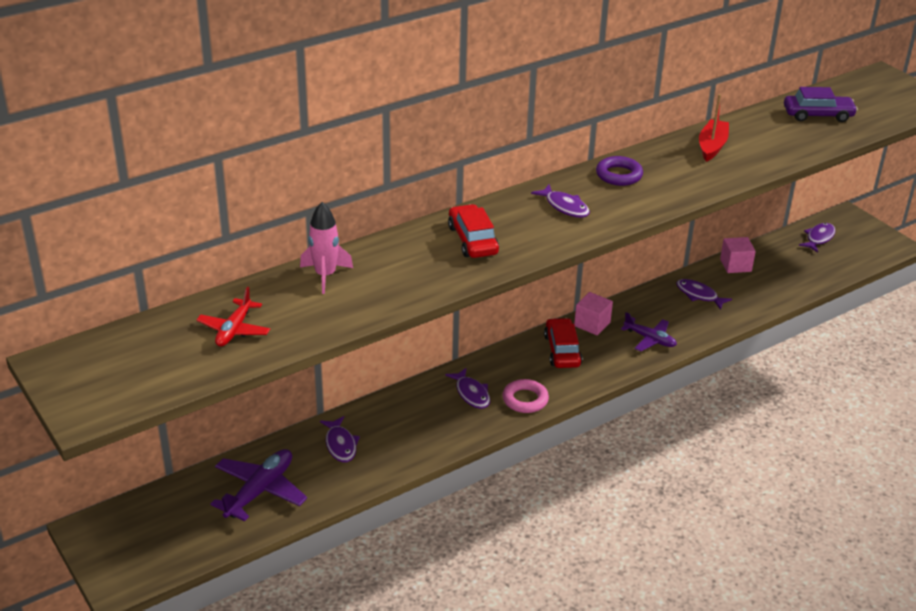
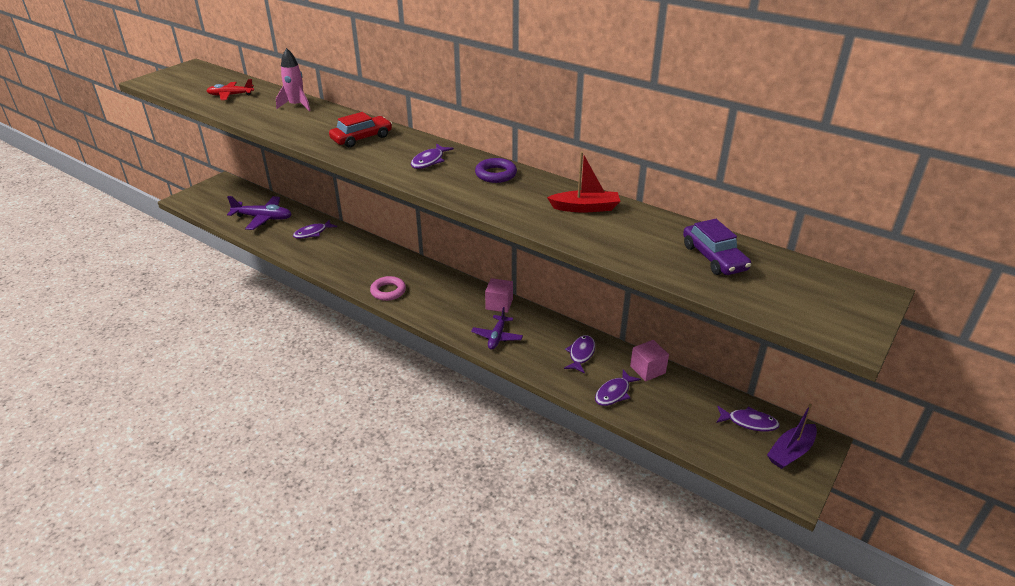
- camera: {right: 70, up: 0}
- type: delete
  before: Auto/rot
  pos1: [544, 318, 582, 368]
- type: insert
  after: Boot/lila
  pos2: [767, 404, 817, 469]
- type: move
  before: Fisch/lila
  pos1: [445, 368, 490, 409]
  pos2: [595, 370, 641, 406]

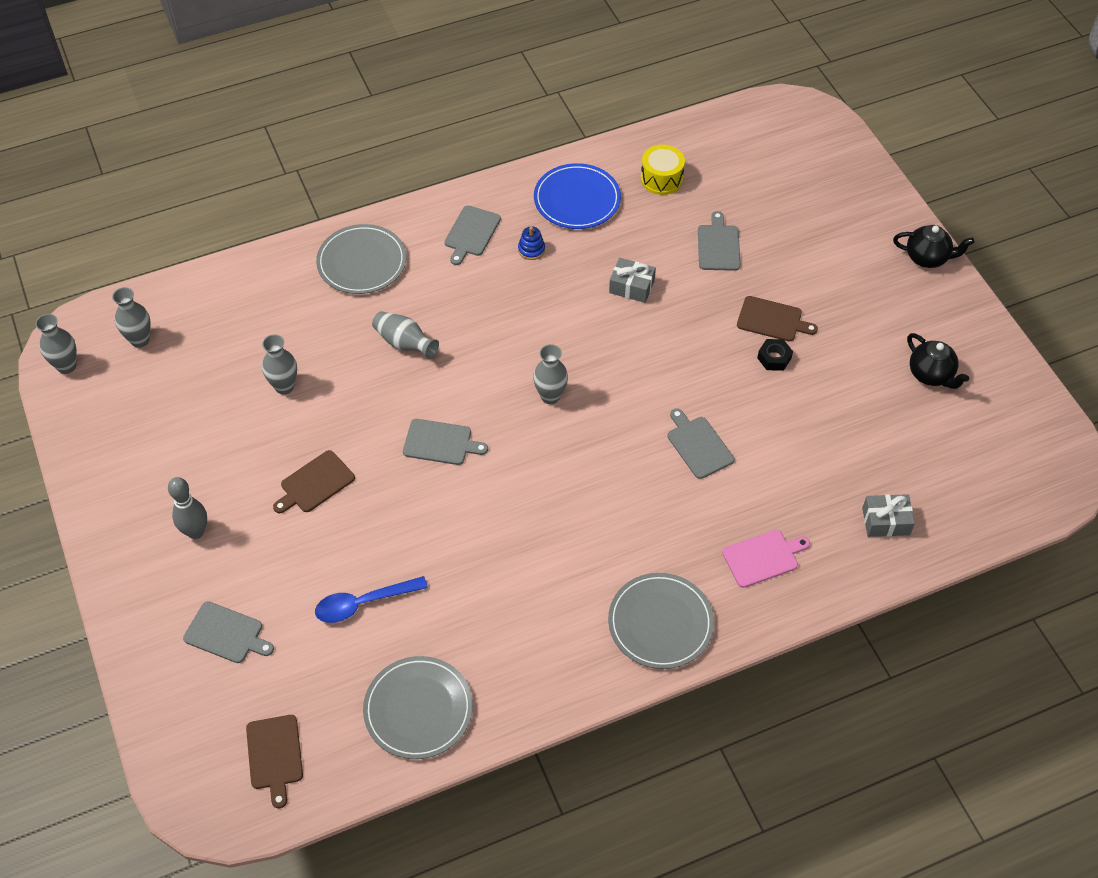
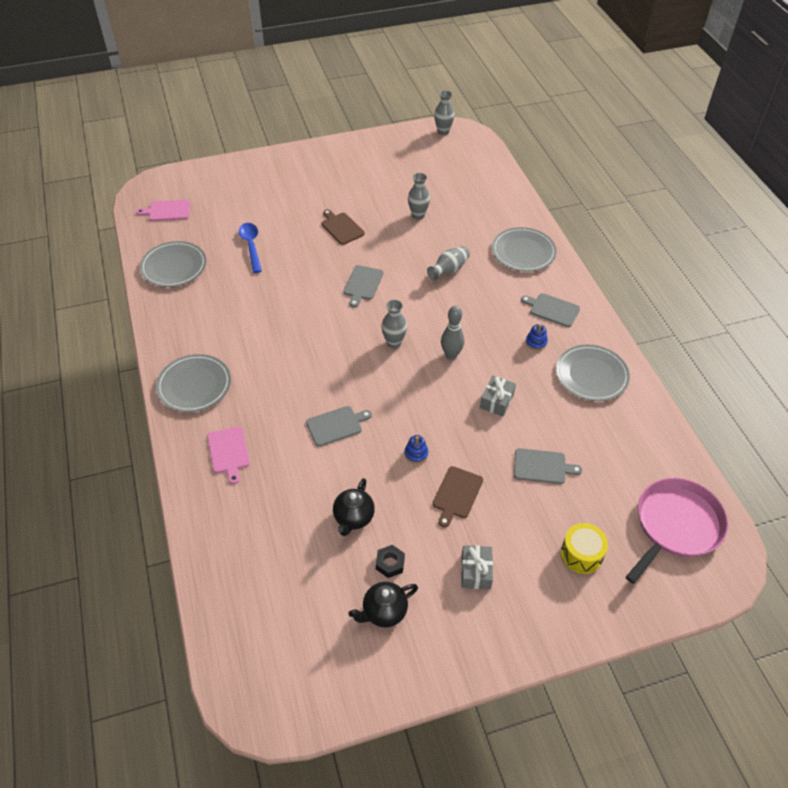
- camera: {right: 95, up: -5}
- type: delete
  before: Vase/grau
  pos1: [112, 287, 150, 348]
- type: delete
  before: Schneidebrett/grau
  pos1: [183, 601, 274, 663]
- type: insert
  after: Stapelspielzeug/blau
  pos2: [405, 435, 428, 464]
- type: insert
  after: Pfanne/rosa
  pos2: [626, 478, 728, 584]
- type: move
  before: Bowlingkegel/grau
  pos1: [168, 477, 207, 539]
  pos2: [441, 306, 464, 360]
- type: move
  before: Trommel/gelb
  pos1: [641, 145, 685, 195]
  pos2: [561, 523, 608, 574]
- type: move
  before: Sechskantmutter/schwarz
  pos1: [757, 339, 793, 371]
  pos2: [376, 545, 405, 578]
- type: move
  before: Geschenk/grau
  pos1: [862, 494, 915, 537]
  pos2: [461, 545, 493, 589]
- type: move
  before: Teekanne/schwarz
  pos1: [893, 225, 974, 268]
  pos2: [333, 478, 375, 536]
- type: recolor
  before: Schneidebrett/braun
  after: Schneidebrett/rosa
  pos1: [246, 715, 303, 808]
  pos2: [136, 200, 190, 221]
- type: recolor
  before: Teller/blau
  after: Teller/grau
  pos1: [534, 163, 621, 229]
  pos2: [556, 345, 630, 401]

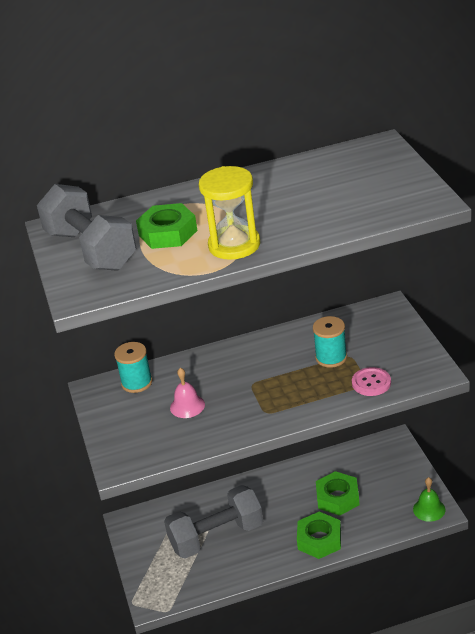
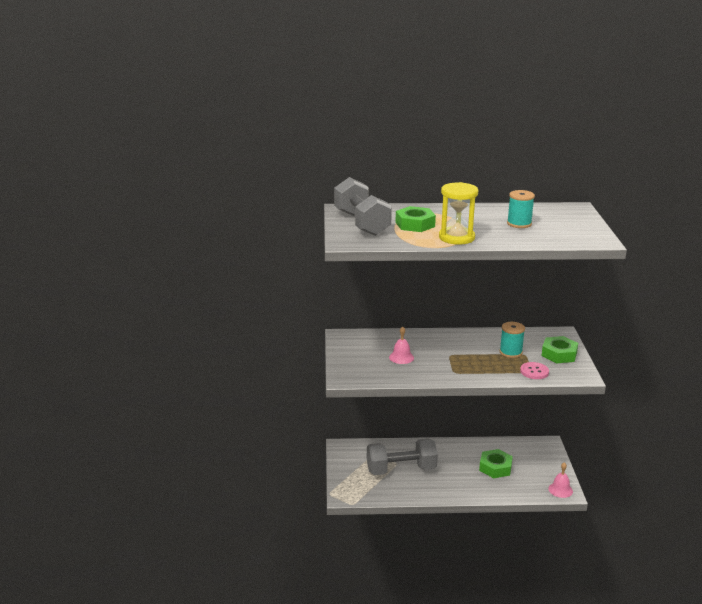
- camera: {right: 10, up: -10}
- type: move
  before: Garnrolle/türkis
  pos1: [114, 342, 153, 393]
  pos2: [507, 190, 535, 228]
- type: move
  before: Sechskantmutter/grün
  pos1: [297, 512, 341, 559]
  pos2: [542, 336, 578, 363]
- type: recolor
  before: Glocke/grün
  after: Glocke/rosa
  pos1: [413, 477, 445, 522]
  pos2: [548, 462, 573, 498]

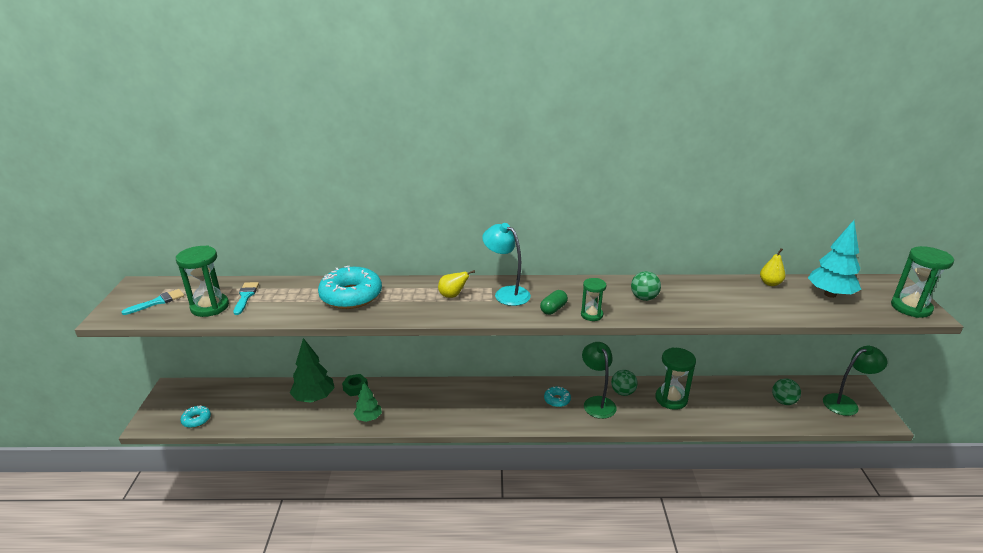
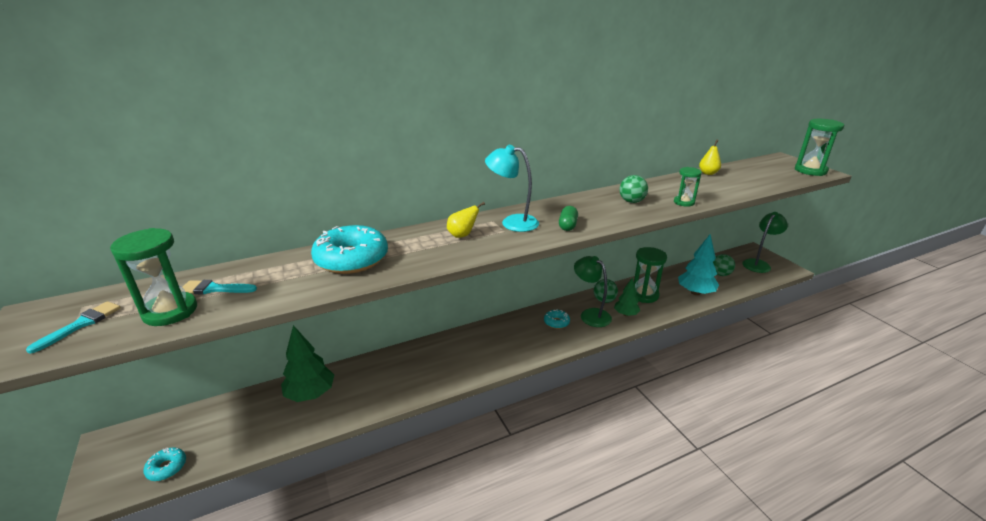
- camera: {right: -25, up: 0}
- type: delete
  before: Sechskantmutter/grün
  pos1: [342, 374, 368, 396]
- type: move
  before: Baum/grün
  pos1: [354, 382, 382, 422]
  pos2: [614, 278, 640, 316]
- type: move
  before: Sanduhr/grün
  pos1: [581, 278, 606, 321]
  pos2: [674, 167, 702, 207]
- type: move
  before: Baum/türkis
  pos1: [808, 220, 861, 298]
  pos2: [678, 234, 719, 295]
- type: rotate
  before: Pinsel/türkis
  pos1: [233, 282, 259, 315]
  pos2: [183, 280, 257, 294]
  turn: -60

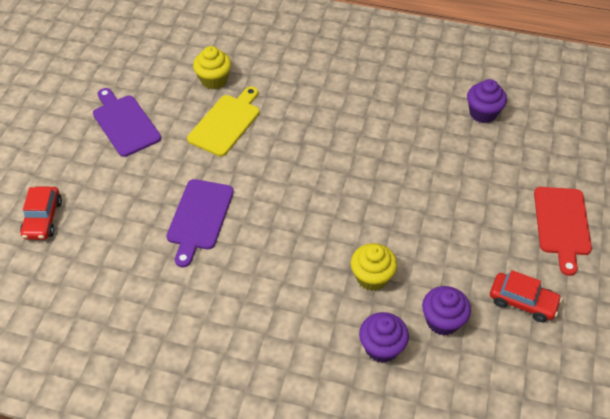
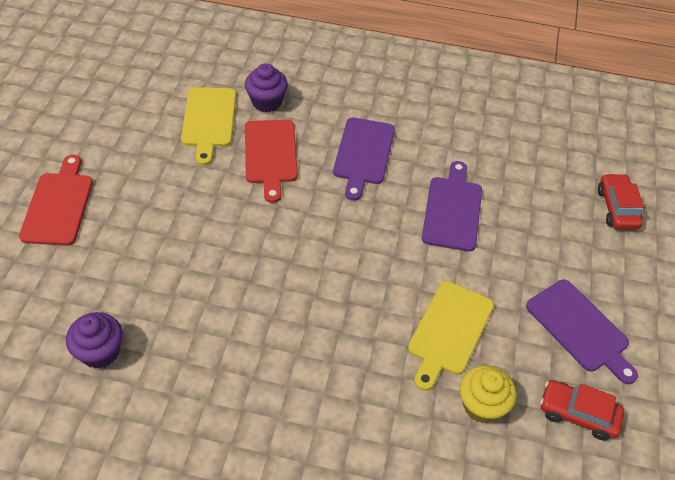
- camera: {right: 175, up: 0}
- type: insert
  after: Schneidebrett/lila
  pos2: [333, 117, 395, 201]
- type: move
  before: Auto/rot
  pos1: [490, 270, 562, 322]
  pos2: [540, 380, 625, 441]
- type: replace
  before: Muffin/gelb
  after: Schneidebrett/rot
  pos1: [351, 243, 397, 291]
  pos2: [245, 120, 298, 203]
- type: replace
  before: Muffin/lila
  after: Schneidebrett/gelb
  pos1: [422, 286, 471, 336]
  pos2: [181, 87, 236, 165]

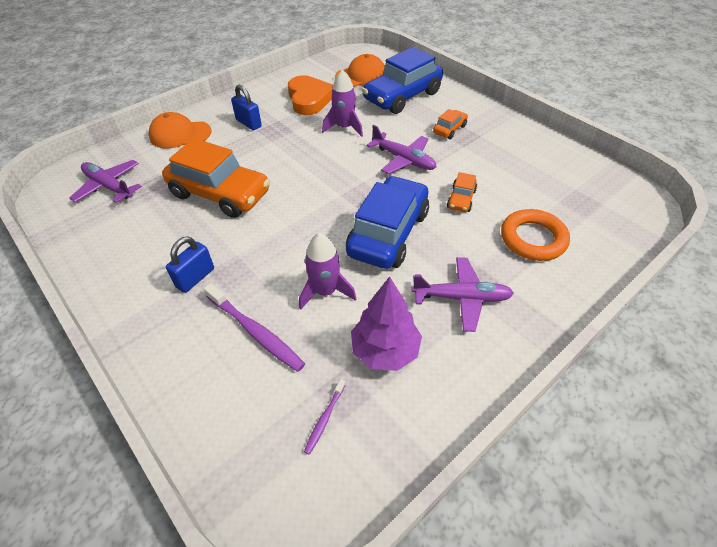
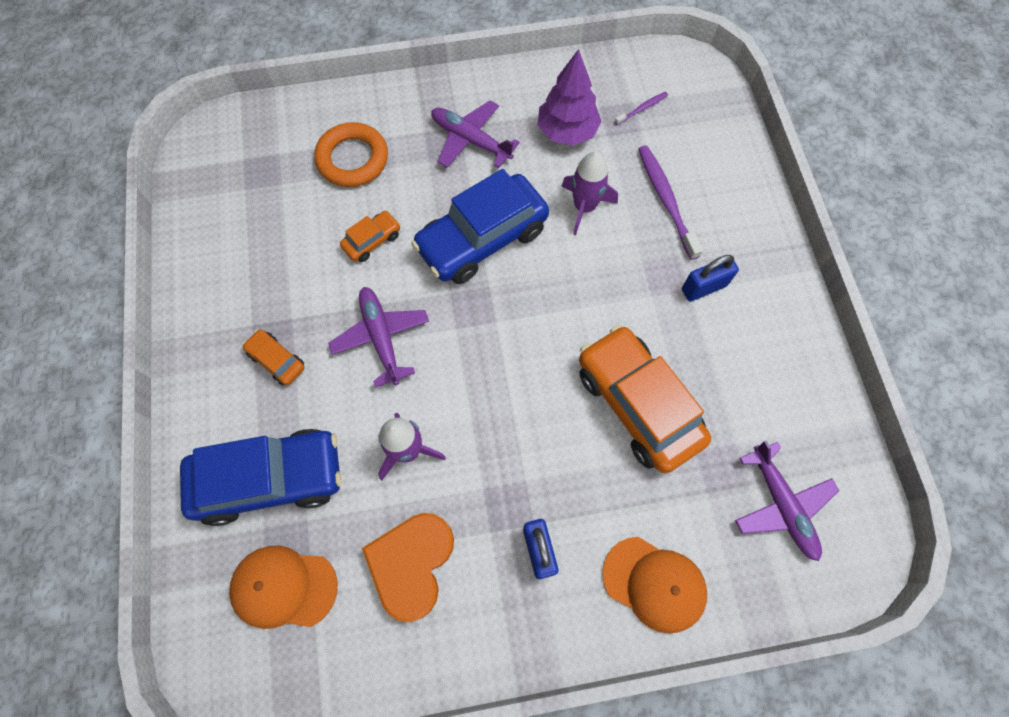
- camera: {right: -150, up: 20}
- type: rotate
  before: Auto/orange
  pos1: [433, 109, 468, 139]
  pos2: [242, 329, 305, 385]
  turn: 60

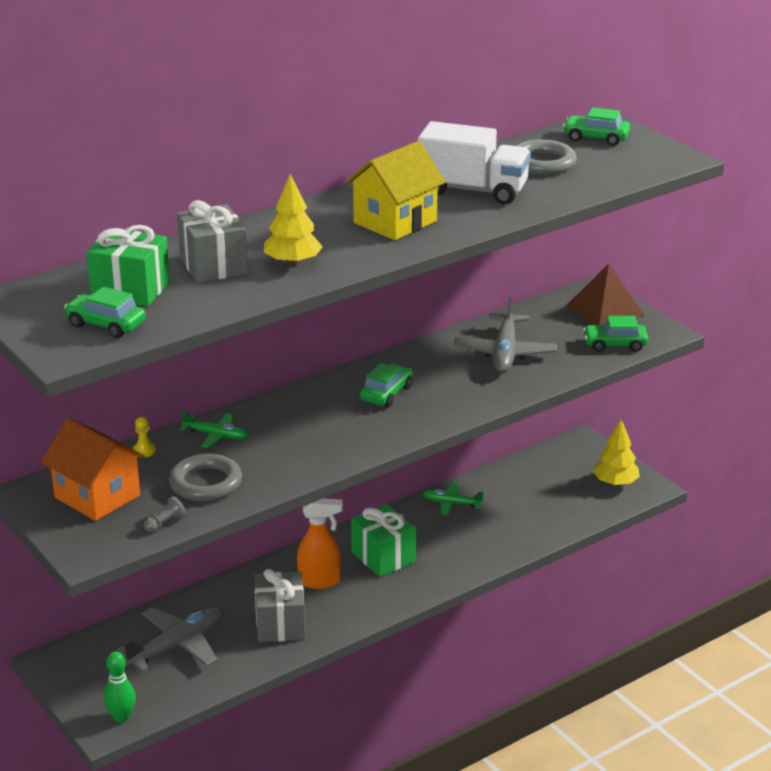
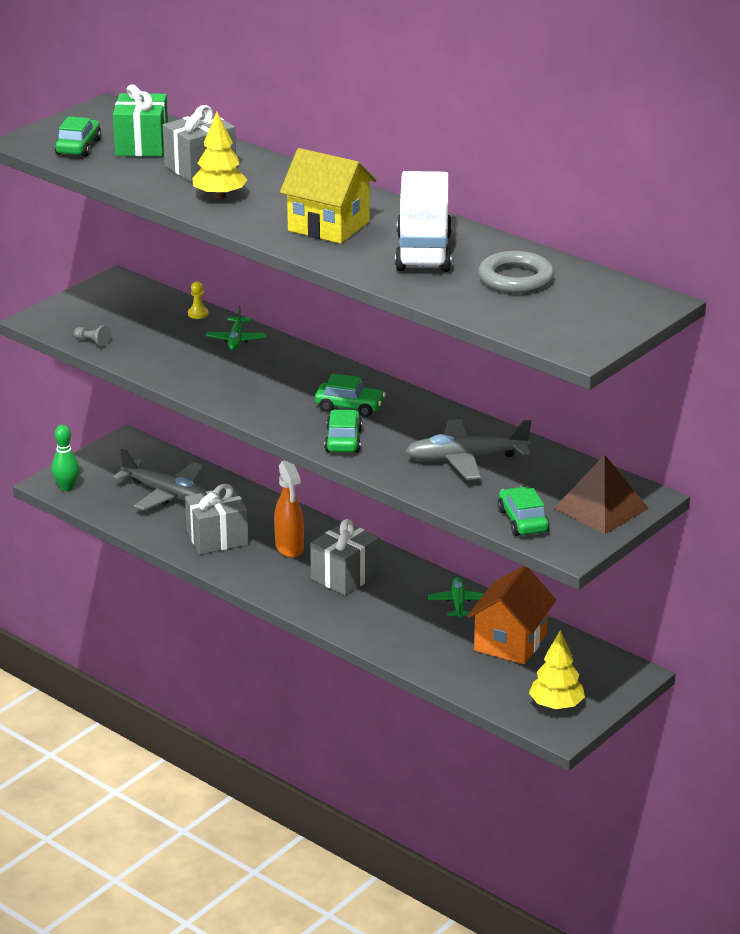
- camera: {right: 75, up: 0}
- type: delete
  before: Ring/grau
  pos1: [169, 454, 242, 502]
- type: move
  before: Haus/orange
  pos1: [41, 418, 145, 521]
  pos2: [467, 566, 556, 664]
- type: move
  before: Auto/grün
  pos1: [563, 107, 630, 146]
  pos2: [325, 409, 362, 453]
- type: recolor
  before: Geschenk/grün
  after: Geschenk/grau
  pos1: [351, 504, 416, 577]
  pos2: [310, 519, 379, 596]

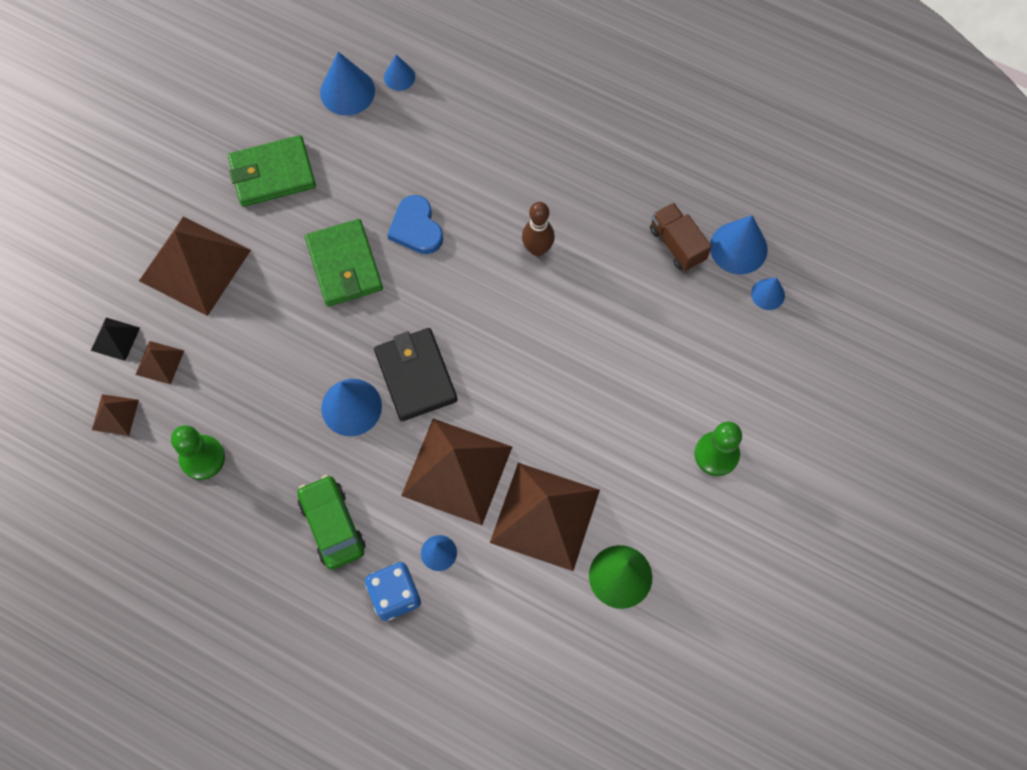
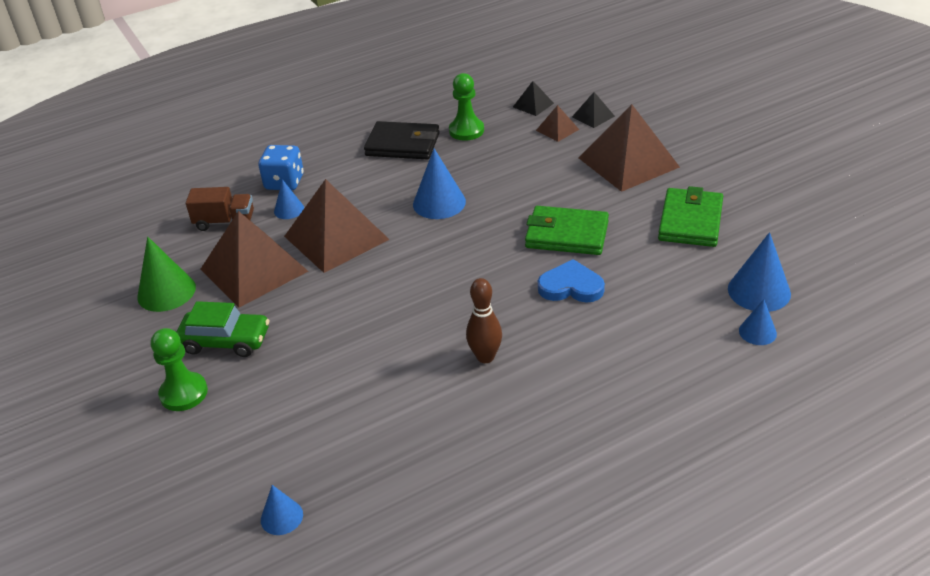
- camera: {right: 125, up: -30}
- type: delete
  before: Kegel/blau
  pos1: [710, 215, 768, 274]
- type: move
  before: Auto/grün
  pos1: [297, 475, 365, 570]
  pos2: [176, 301, 269, 357]
- type: move
  before: Geldbörse/schwarz
  pos1: [374, 328, 457, 421]
  pos2: [364, 121, 440, 159]
- type: move
  before: Lastwagen/braun
  pos1: [650, 202, 712, 271]
  pos2: [186, 187, 254, 231]
- type: recolor
  before: Pyramide/braun
  after: Pyramide/schwarz
  pos1: [92, 394, 139, 436]
  pos2: [513, 81, 554, 116]

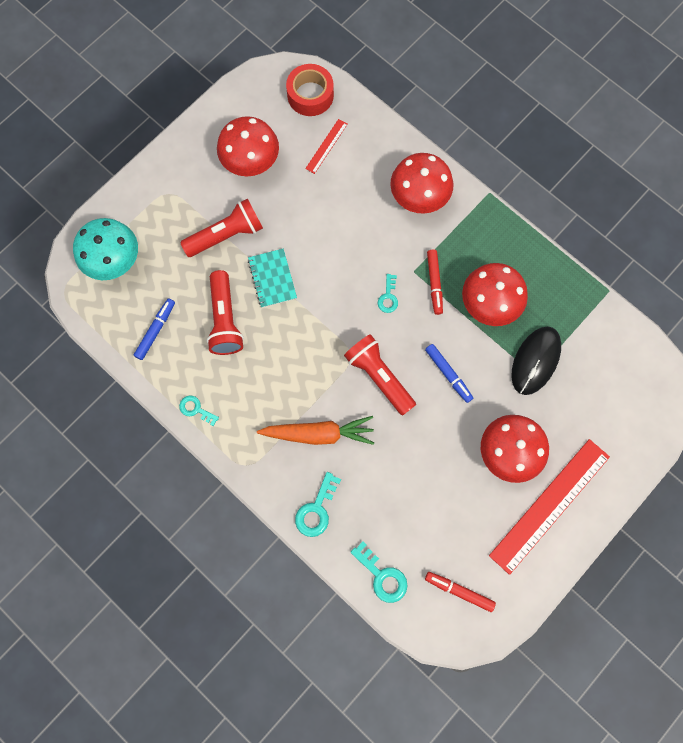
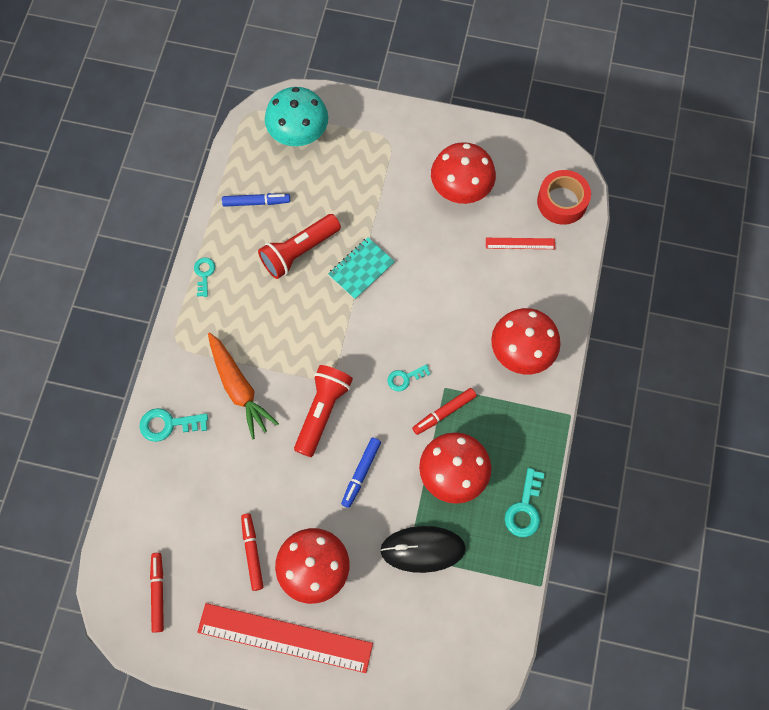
- camera: {right: 60, up: -5}
- type: delete
  before: Taschenlampe/rot
  pos1: [180, 198, 263, 257]
- type: insert
  after: Filzstift/rot
  pos2: [241, 513, 263, 591]
- type: move
  before: Schlüssel/türkis
  pos1: [350, 541, 408, 603]
  pos2: [505, 468, 545, 537]

